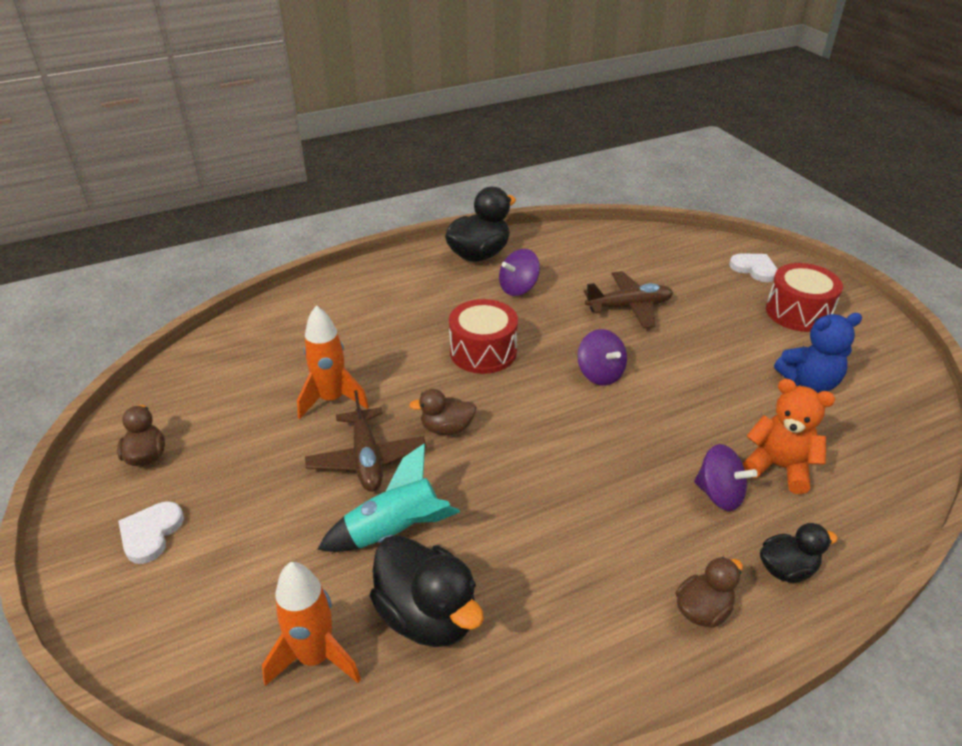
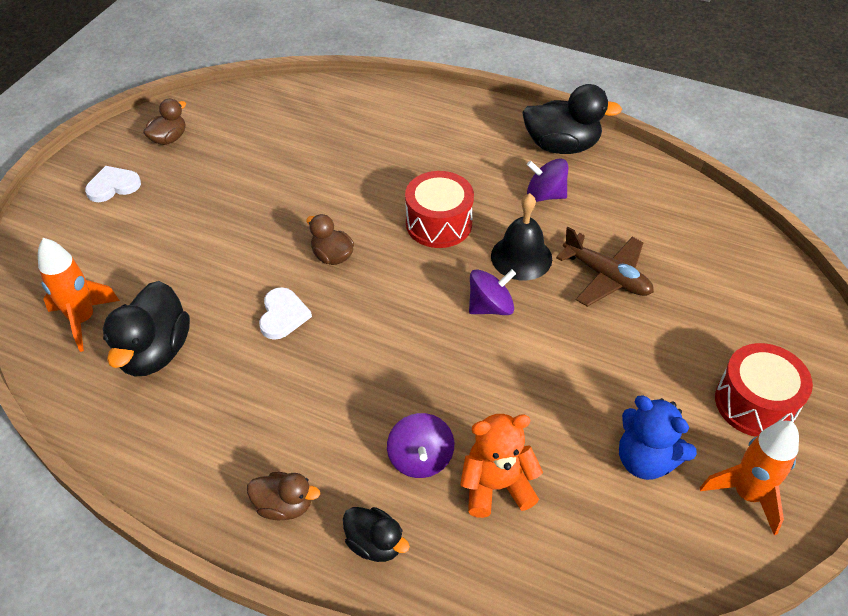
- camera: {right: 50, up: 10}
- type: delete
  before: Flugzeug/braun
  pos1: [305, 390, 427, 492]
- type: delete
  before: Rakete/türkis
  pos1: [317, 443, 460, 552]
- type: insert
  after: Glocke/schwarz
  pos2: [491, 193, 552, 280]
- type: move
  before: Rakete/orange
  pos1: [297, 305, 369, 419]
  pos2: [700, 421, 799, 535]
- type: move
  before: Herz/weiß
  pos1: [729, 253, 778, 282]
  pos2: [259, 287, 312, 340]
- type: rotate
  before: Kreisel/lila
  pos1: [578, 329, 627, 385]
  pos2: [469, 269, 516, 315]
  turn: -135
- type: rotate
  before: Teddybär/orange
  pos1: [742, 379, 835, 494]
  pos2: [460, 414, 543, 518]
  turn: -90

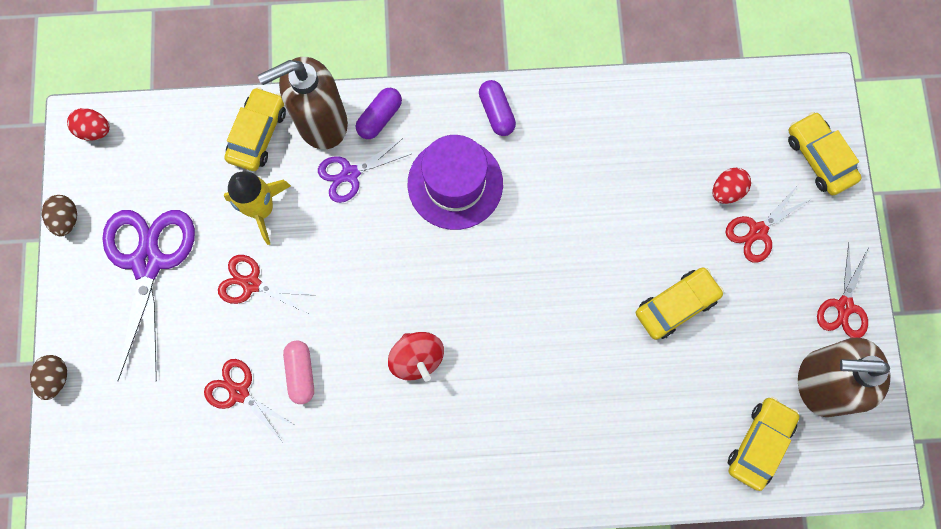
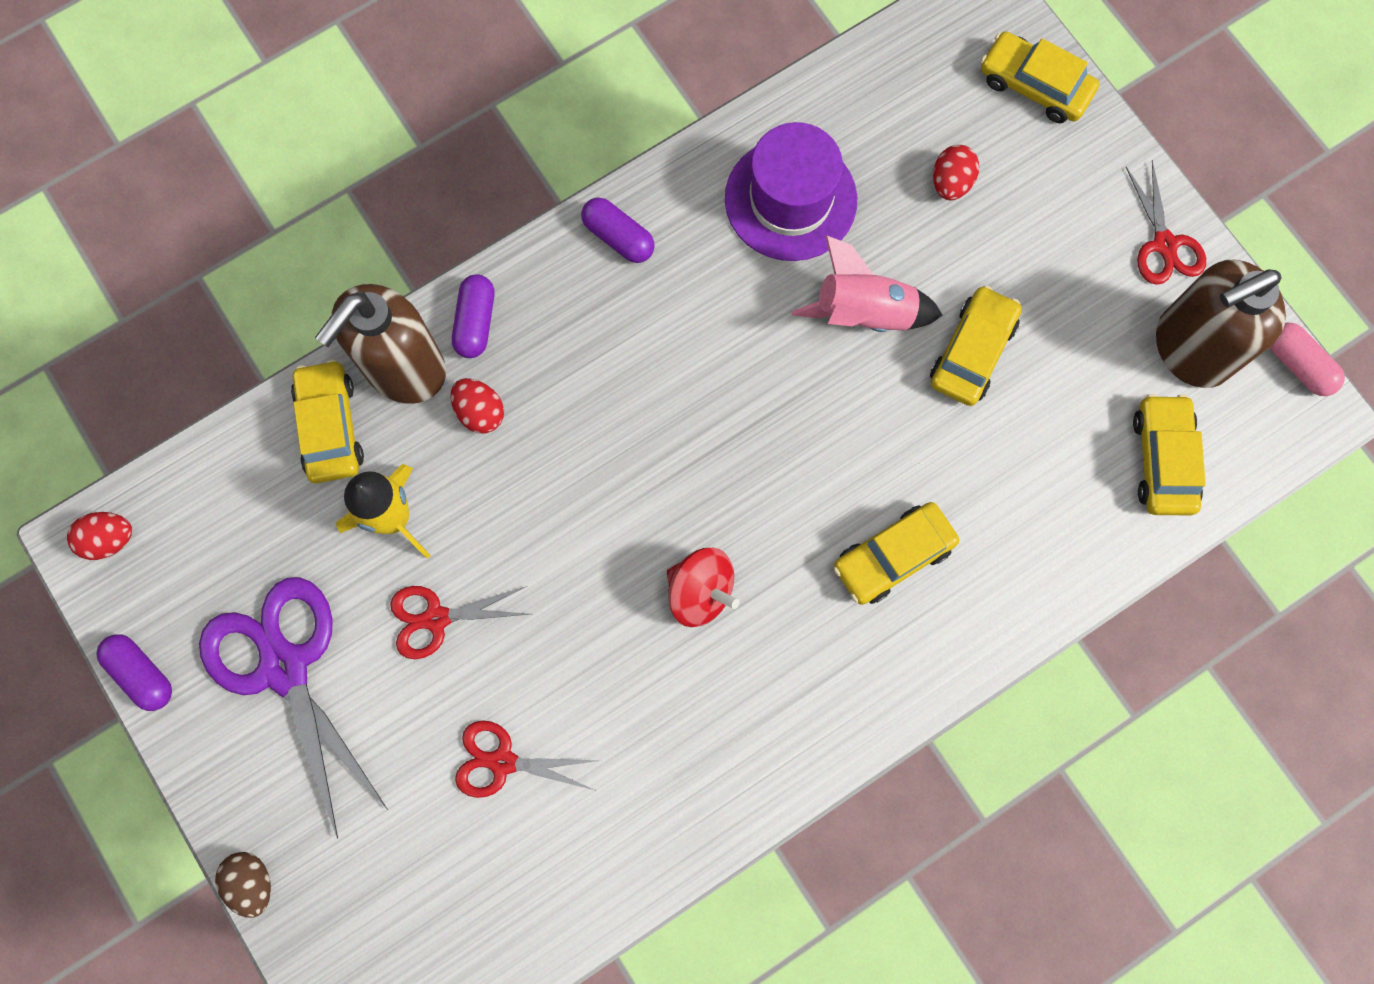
- camera: {right: -30, up: 0}
- type: delete
  before: Schere/rot
  pos1: [726, 185, 811, 263]
- type: insert
  after: Rakete/rosa
  pos2: [792, 235, 942, 332]
- type: insert
  after: Auto/gelb
  pos2: [833, 502, 959, 605]
- type: move
  before: Kapsel/rosa
  pos1: [283, 340, 314, 404]
  pos2: [1270, 323, 1345, 396]
- type: move
  before: Hut/lila
  pos1: [408, 135, 503, 230]
  pos2: [725, 122, 857, 261]
- type: replace
  before: Ei/braun
  after: Kapsel/lila
  pos1: [42, 195, 77, 236]
  pos2: [96, 634, 172, 711]
- type: replace
  before: Schere/lila
  after: Ei/rot
  pos1: [318, 138, 411, 203]
  pos2: [451, 378, 504, 434]

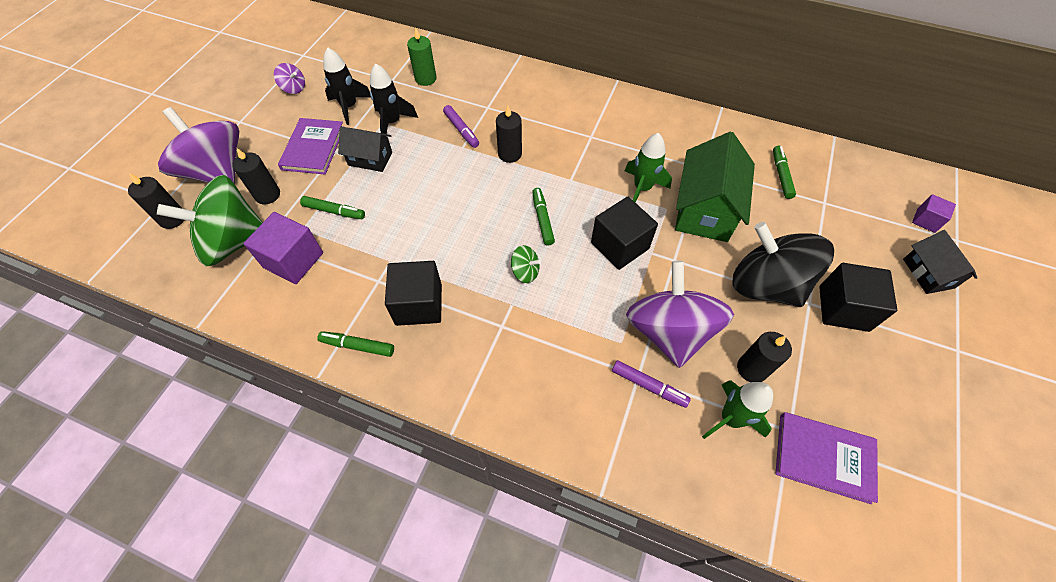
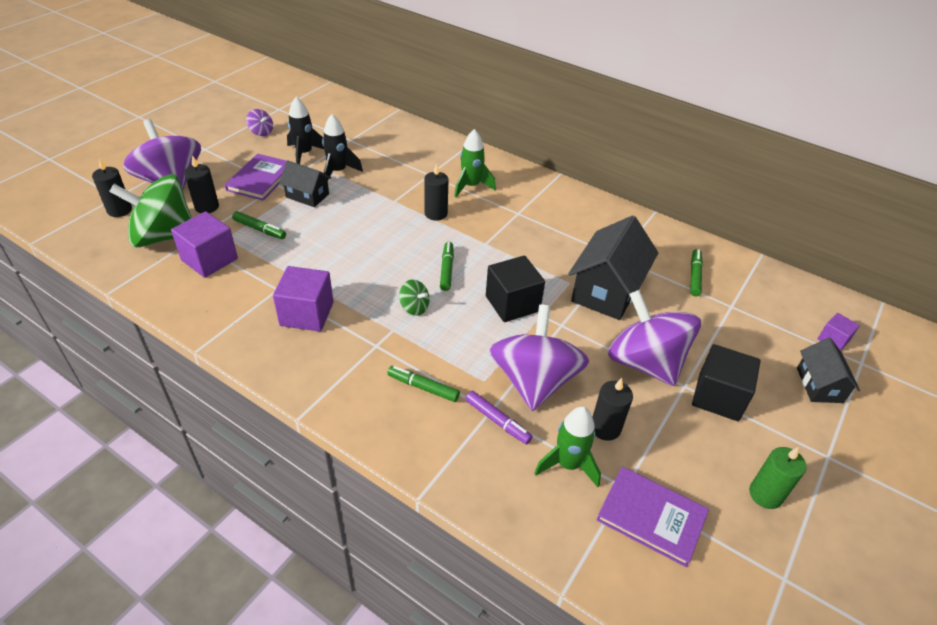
- camera: {right: 10, up: -15}
- type: delete
  before: Filzstift/lila
  pos1: [443, 105, 479, 148]
- type: move
  before: Filzstift/grün
  pos1: [317, 331, 394, 357]
  pos2: [387, 366, 460, 402]
- type: move
  before: Kerze/grün
  pos1: [407, 27, 437, 86]
  pos2: [749, 447, 807, 509]
- type: move
  before: Rakete/grün
  pos1: [625, 133, 672, 203]
  pos2: [454, 129, 496, 197]
- type: recolor
  before: Kubus/schwarz
  after: Kubus/lila
  pos1: [385, 261, 442, 326]
  pos2: [273, 266, 334, 332]
- type: recolor
  before: Haus/grün
  after: Haus/schwarz
  pos1: [675, 132, 755, 242]
  pos2: [568, 215, 658, 320]
- type: recolor
  before: Kreisel/schwarz
  after: Kreisel/lila
  pos1: [732, 222, 834, 307]
  pos2: [608, 290, 701, 386]

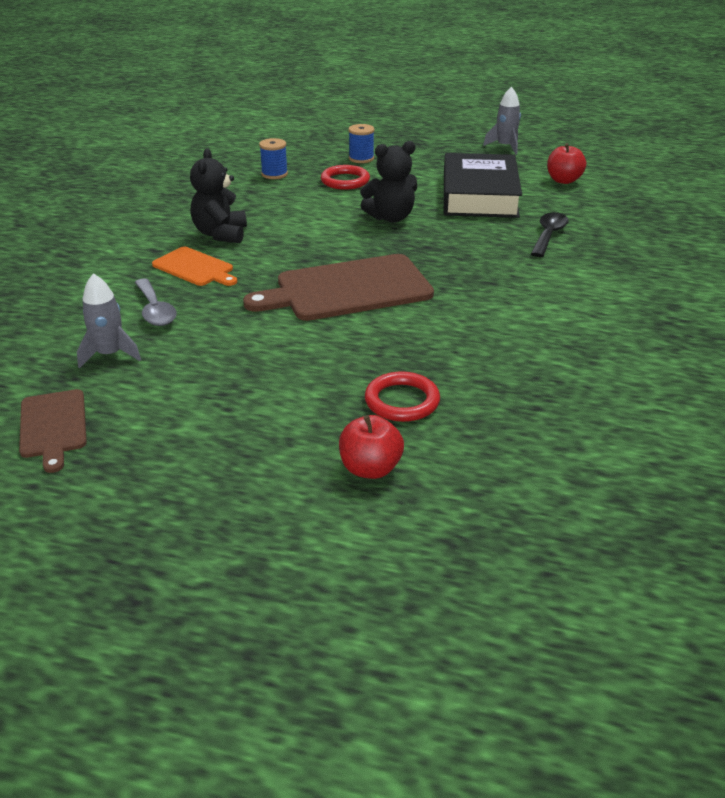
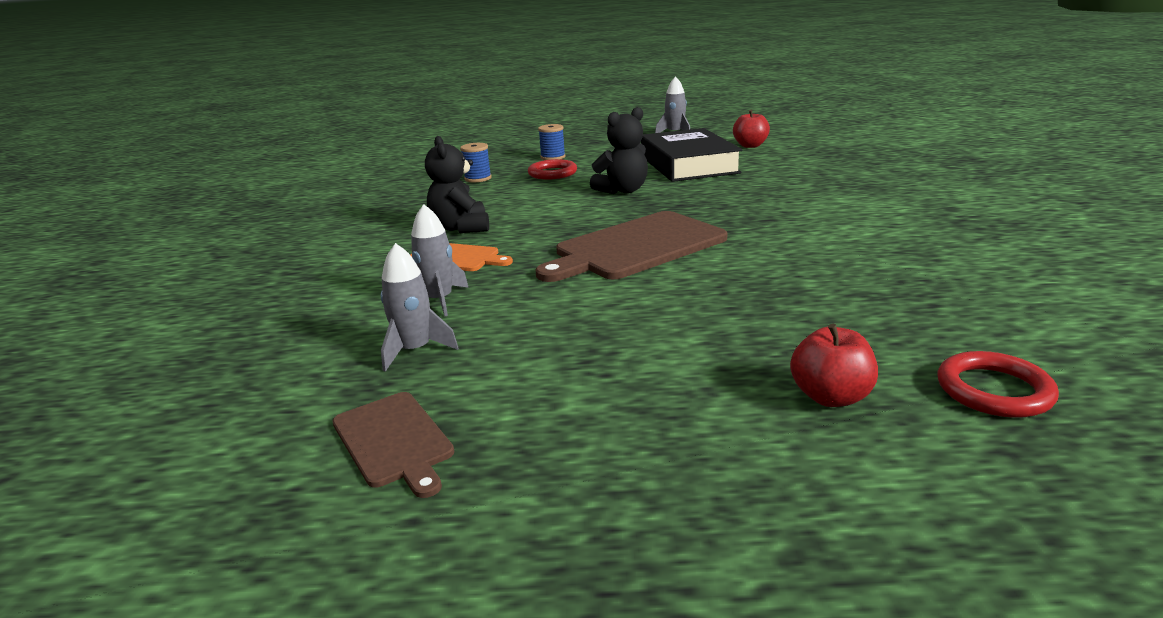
- camera: {right: -15, up: -10}
- type: delete
  before: Löffel/schwarz
  pos1: [531, 212, 569, 257]
- type: move
  before: Ring/rot
  pos1: [365, 371, 440, 422]
  pos2: [937, 351, 1059, 418]
- type: replace
  before: Löffel/grau
  after: Rakete/grau
  pos1: [135, 278, 177, 326]
  pos2: [411, 204, 469, 316]

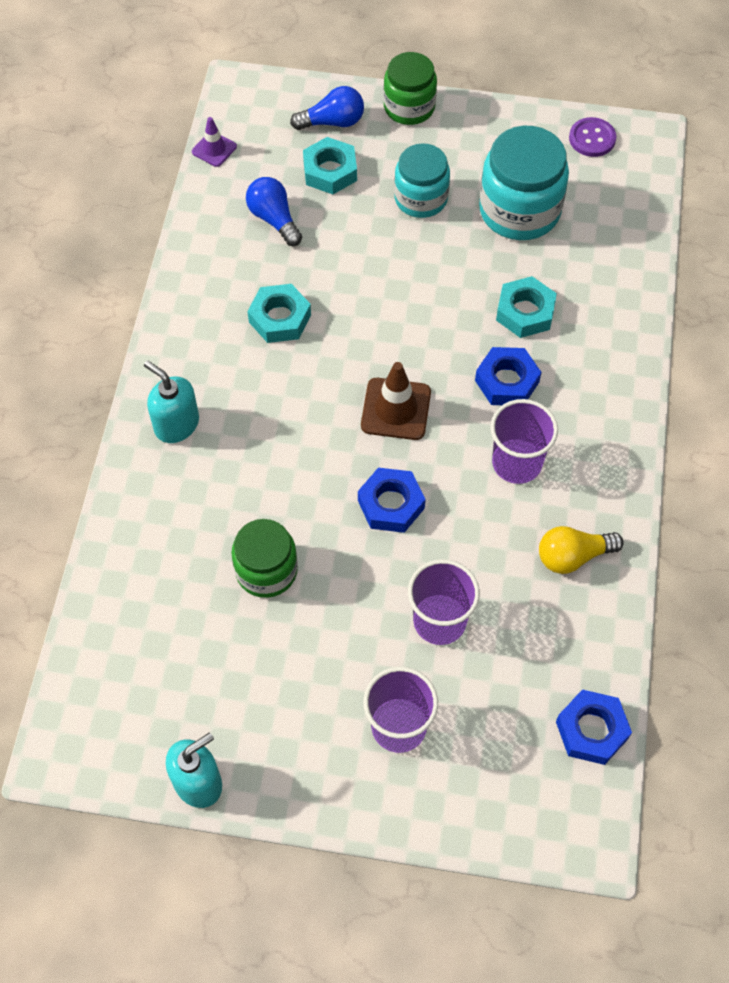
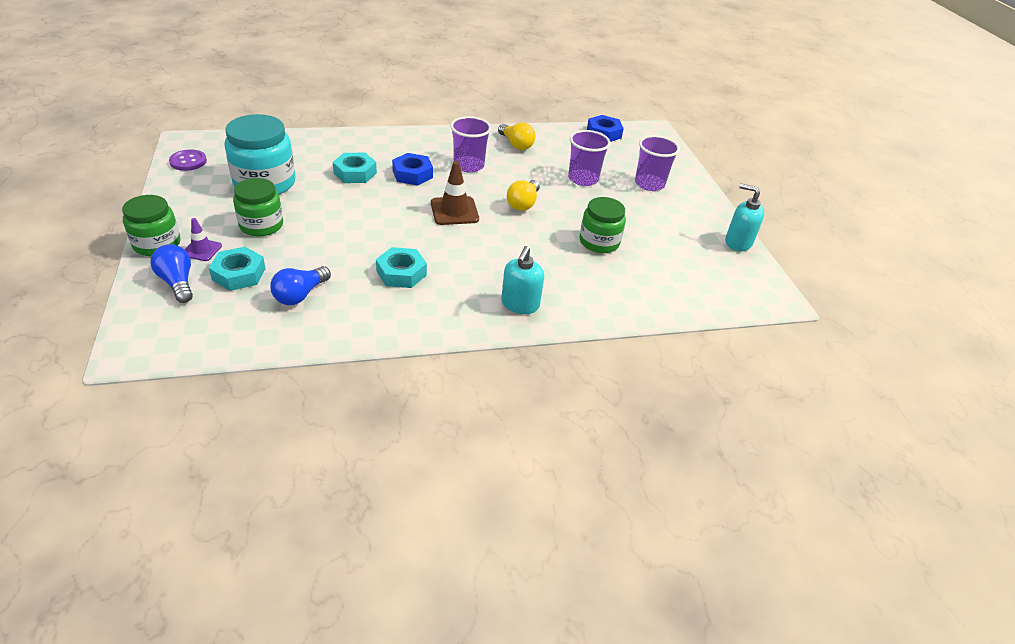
- camera: {right: -115, up: -20}
- type: move
  before: Leitkegel/lila
  pos1: [192, 117, 237, 167]
  pos2: [184, 218, 222, 261]
- type: replace
  before: Sechskantmutter/blau
  after: Glühbirne/gelb
  pos1: [358, 468, 426, 533]
  pos2: [507, 180, 540, 211]
- type: recolor
  before: Einmachglas/türkis
  after: Einmachglas/grün
  pos1: [394, 143, 450, 218]
  pos2: [233, 178, 283, 236]

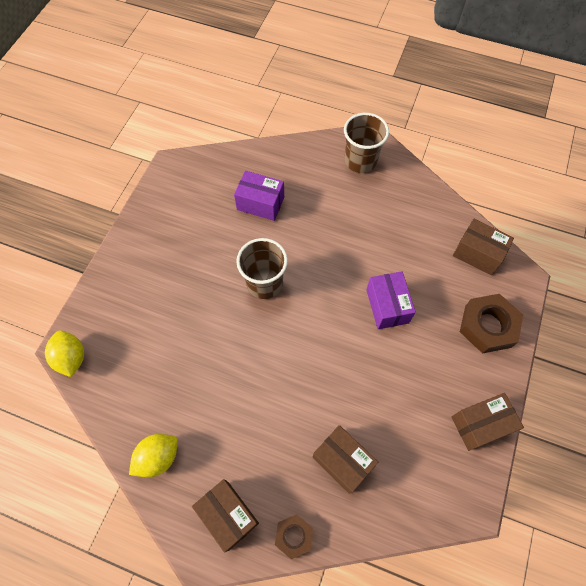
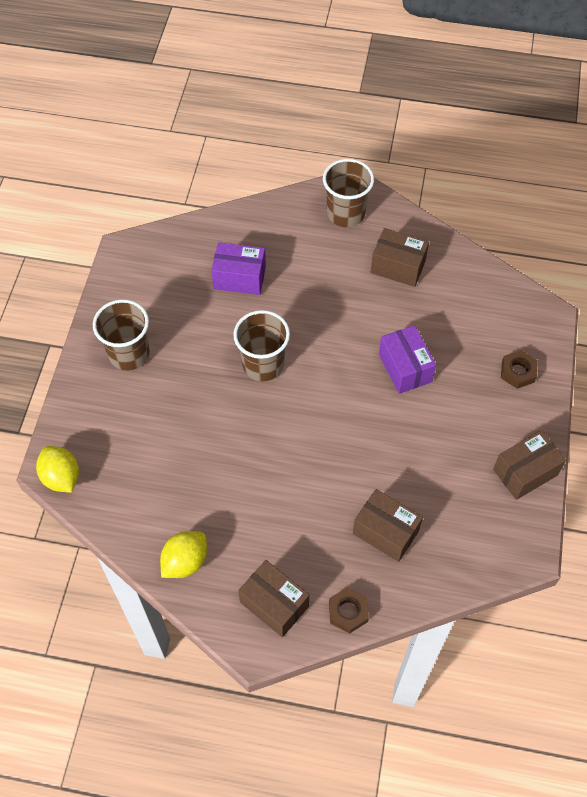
- camera: {right: -10, up: -5}
- type: insert
  after: Becher/braun
  pos2: [93, 299, 150, 370]
- type: move
  before: Schachtel/braun
  pos1: [453, 219, 514, 275]
  pos2: [371, 228, 429, 287]
- type: resize
  before: Sechskantmutter/braun
  pos1: [460, 294, 523, 354]
  pos2: [501, 350, 538, 389]
  scale: 0.58

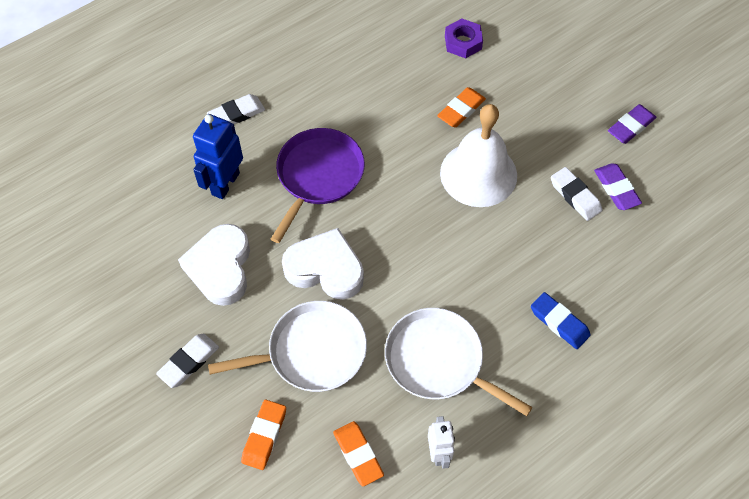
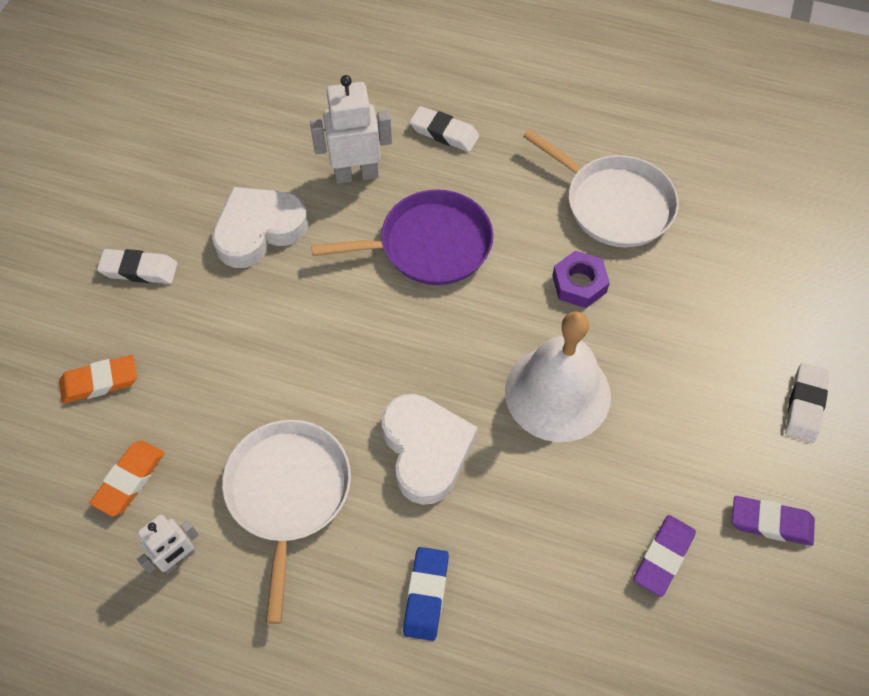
- camera: {right: 55, up: 0}
- type: delete
  before: Radiergummi/orange
  pos1: [437, 87, 486, 127]
- type: move
  before: Pfanne/weiß
  pos1: [208, 301, 367, 392]
  pos2: [523, 129, 679, 247]
- type: move
  before: Herz/weiß
  pos1: [282, 228, 364, 299]
  pos2: [381, 394, 478, 505]
- type: move
  before: Sechskantmutter/lila
  pos1: [445, 18, 483, 58]
  pos2: [552, 251, 610, 308]
- type: move
  before: Radiergummi/weiß
  pos1: [551, 167, 602, 221]
  pos2: [785, 363, 829, 443]
- type: recolor
  before: Roboter/blau
  after: Roboter/weiß
  pos1: [193, 114, 243, 199]
  pos2: [310, 75, 392, 184]

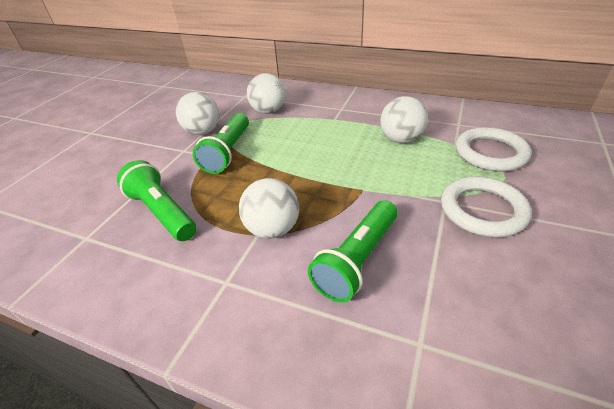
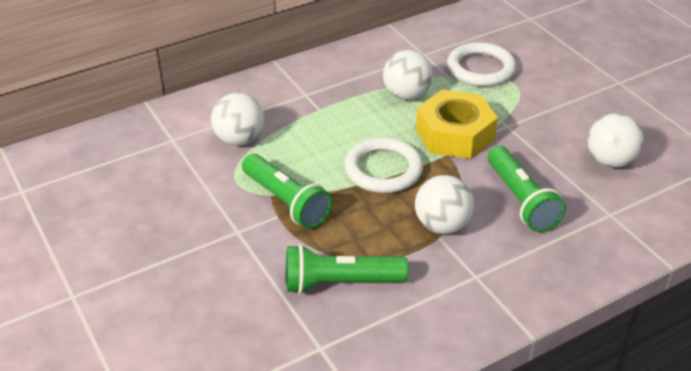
- camera: {right: -55, up: 0}
- type: insert
  after: Sechskantmutter/gelb
  pos2: [416, 90, 498, 159]
- type: move
  before: Ball/weiß
  pos1: [176, 92, 219, 135]
  pos2: [587, 113, 644, 168]
- type: move
  before: Ring/weiß
  pos1: [441, 176, 532, 237]
  pos2: [344, 137, 423, 193]

